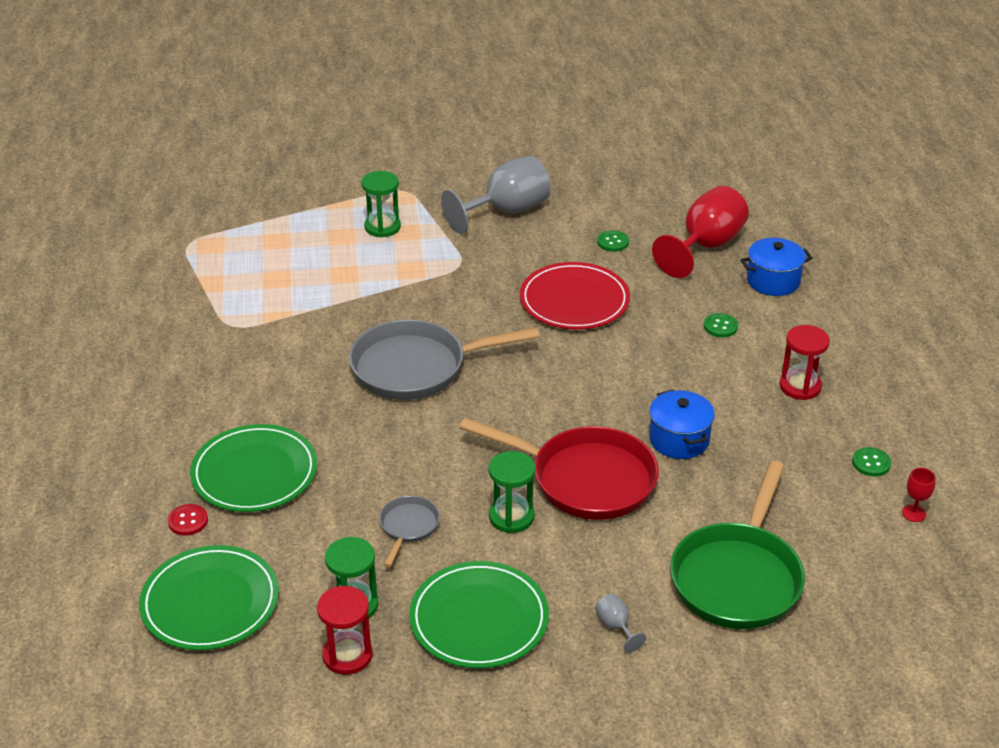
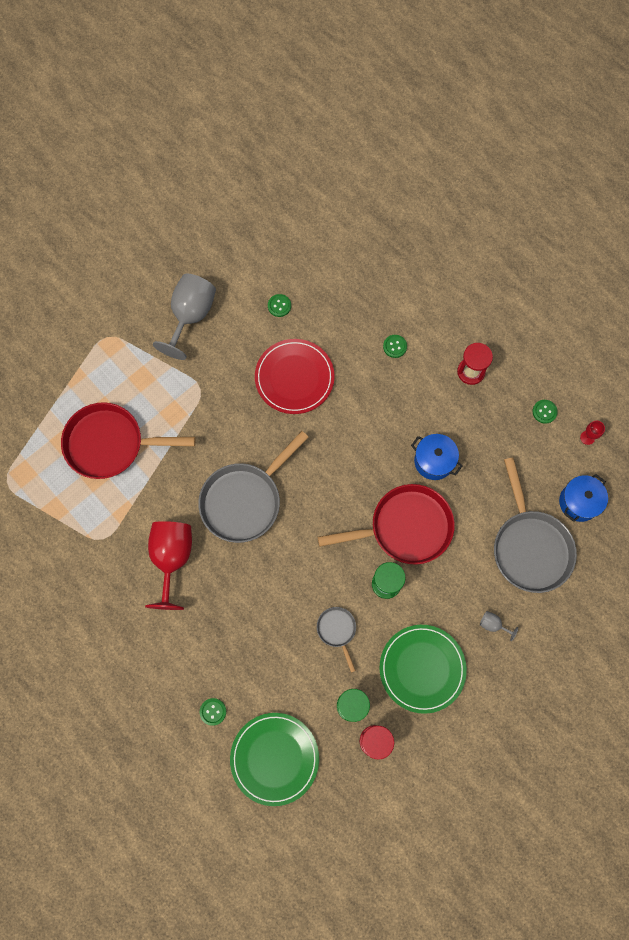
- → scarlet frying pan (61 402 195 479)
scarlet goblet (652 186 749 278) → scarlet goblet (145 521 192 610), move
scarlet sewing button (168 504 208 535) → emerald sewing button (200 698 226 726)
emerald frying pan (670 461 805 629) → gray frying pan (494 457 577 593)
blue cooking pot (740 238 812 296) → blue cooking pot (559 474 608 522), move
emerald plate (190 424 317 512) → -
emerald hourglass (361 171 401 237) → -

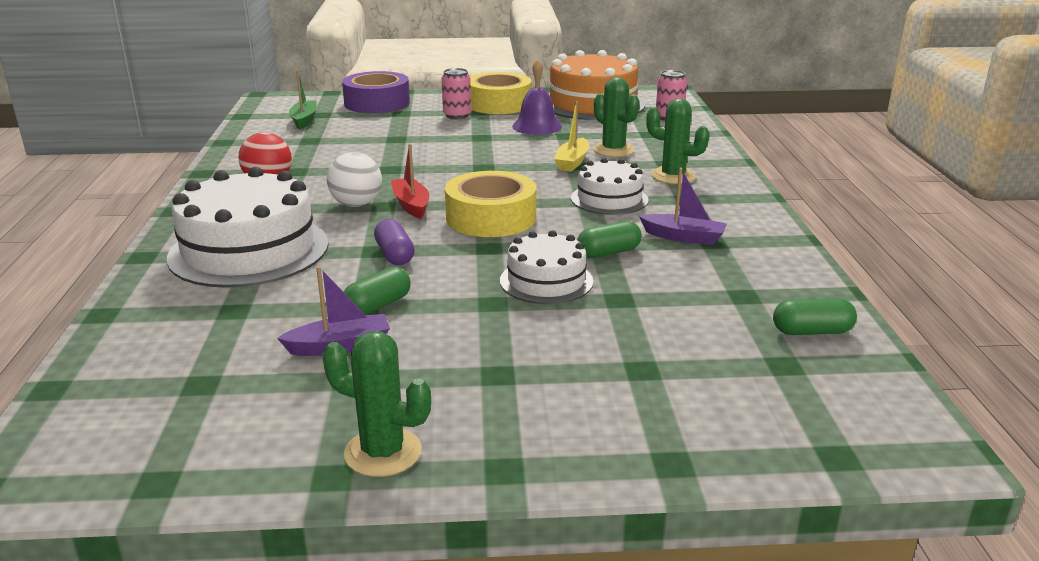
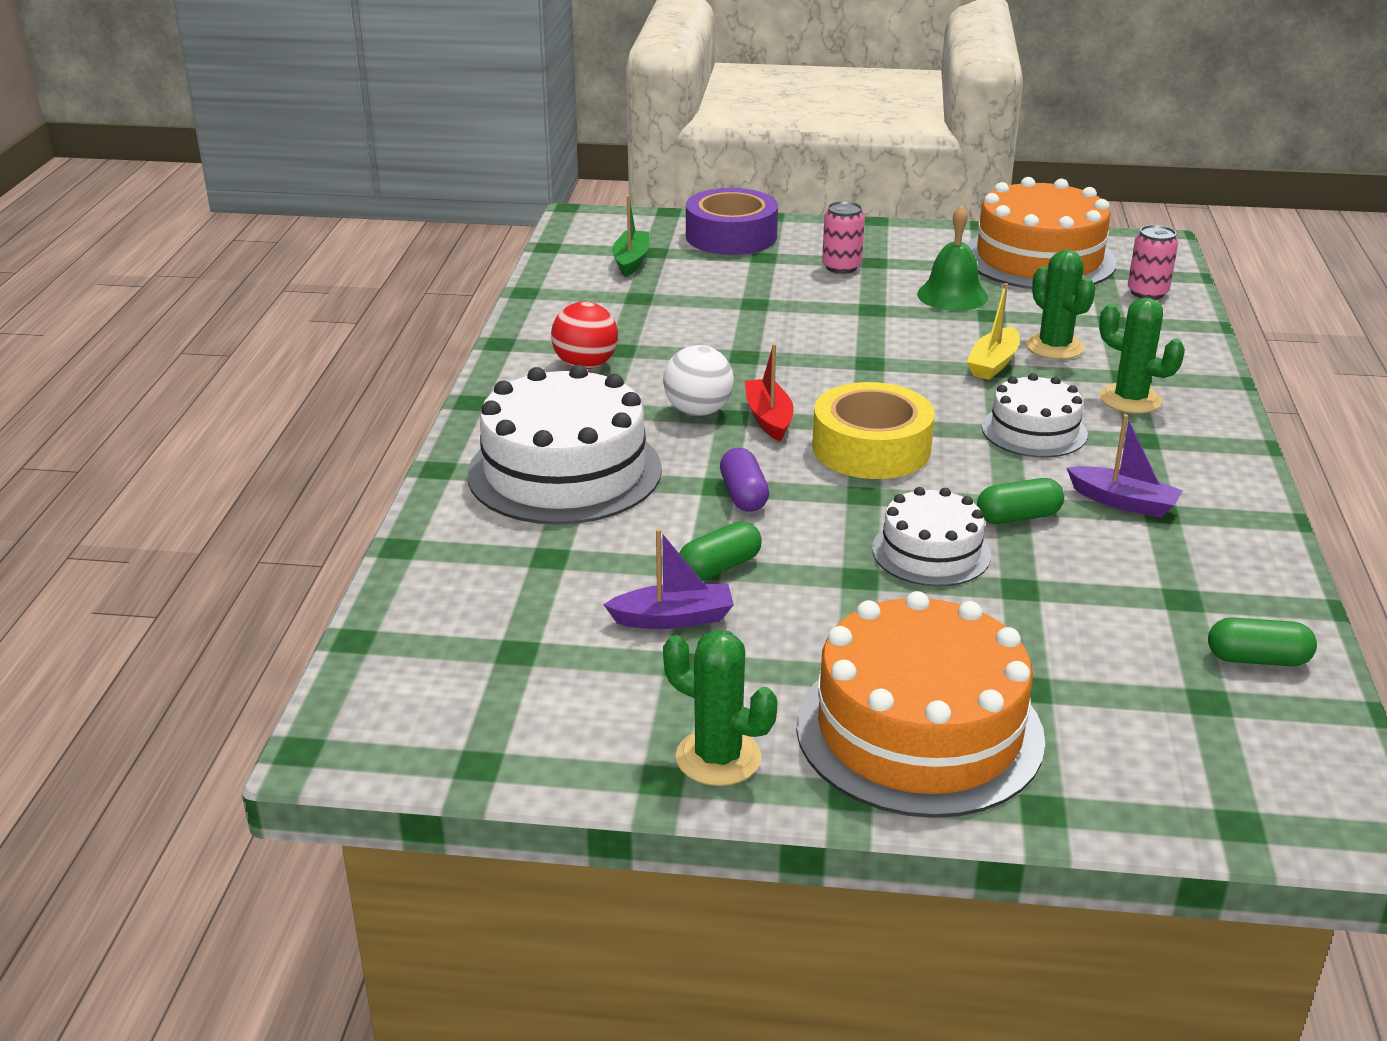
- → orange-coloured gateau (796 591 1045 818)
purple hand bell (512 59 562 135) → emerald hand bell (917 205 988 311)
golden sticky tape (470 72 532 114) → -

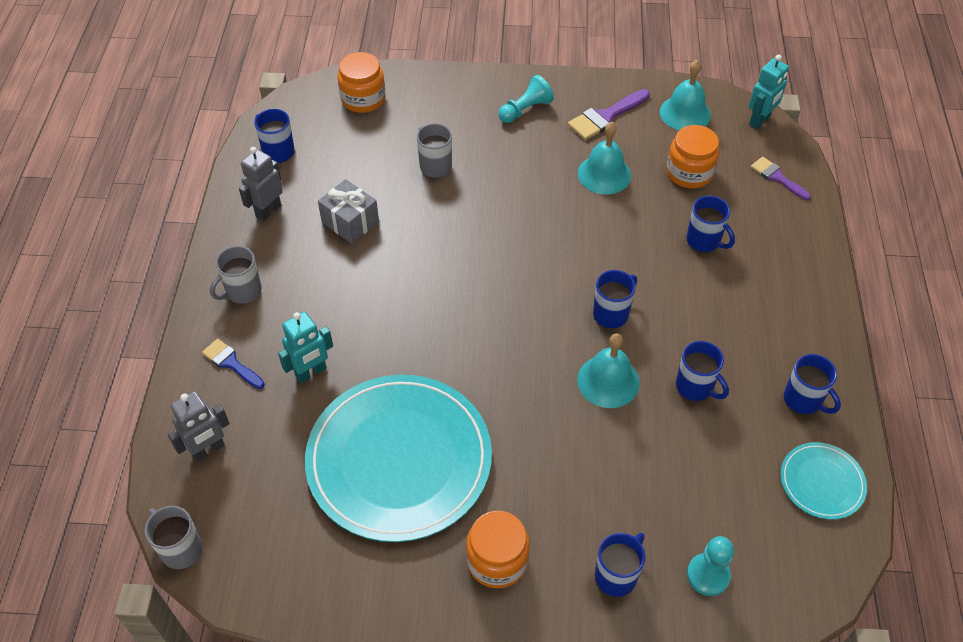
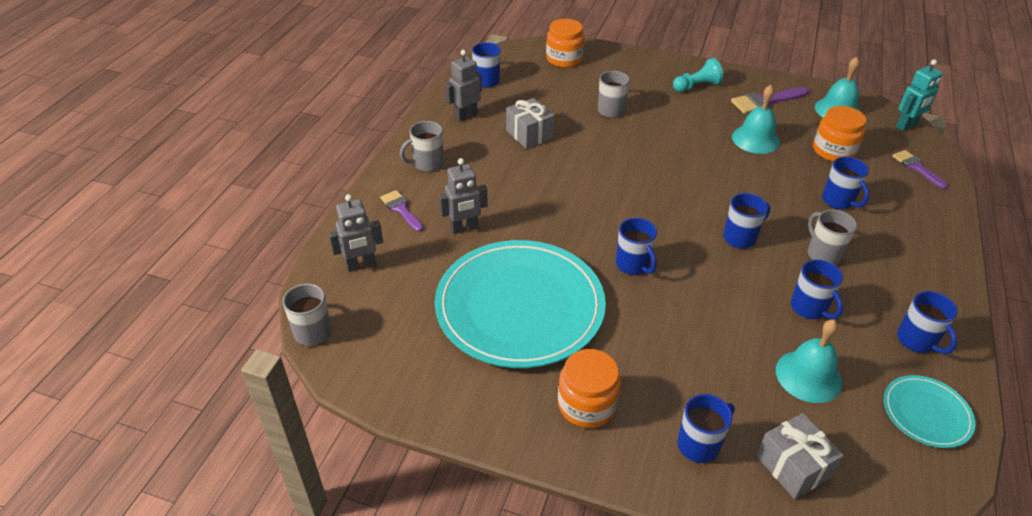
blue brush (202 339 265 389) → purple brush (380 190 423 232)
teal robot figure (278 312 333 383) → gray robot figure (439 158 488 234)
- → blue tea mug (616 218 657 275)
teal game pawn (687 536 734 596) → gray wrapped gift (756 413 844 499)
teal hand bell (577 333 640 408) → teal hand bell (776 320 842 403), move
- → gray tea mug (808 210 857 265)

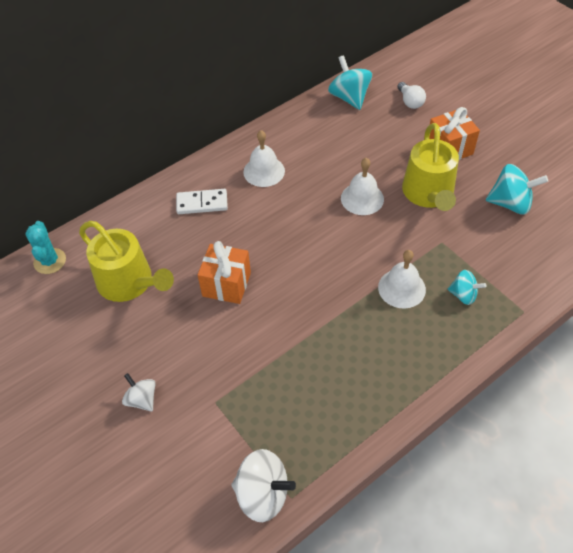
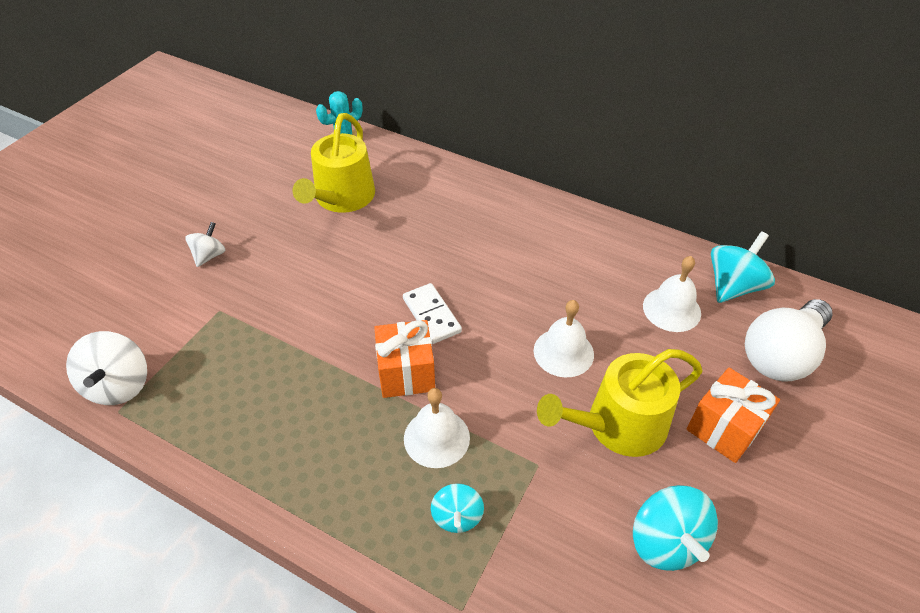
orange-coloured wrapped gift (198 241 251 304) → orange-coloured wrapped gift (374 320 435 398), move
snow-white domino (176 189 228 214) → snow-white domino (403 283 462 344), move
snow-white hand bell (243 130 285 187) → snow-white hand bell (643 256 701 332), move
snow-white bulb (397 82 426 109) → snow-white bulb (745 299 833 382), x1.99

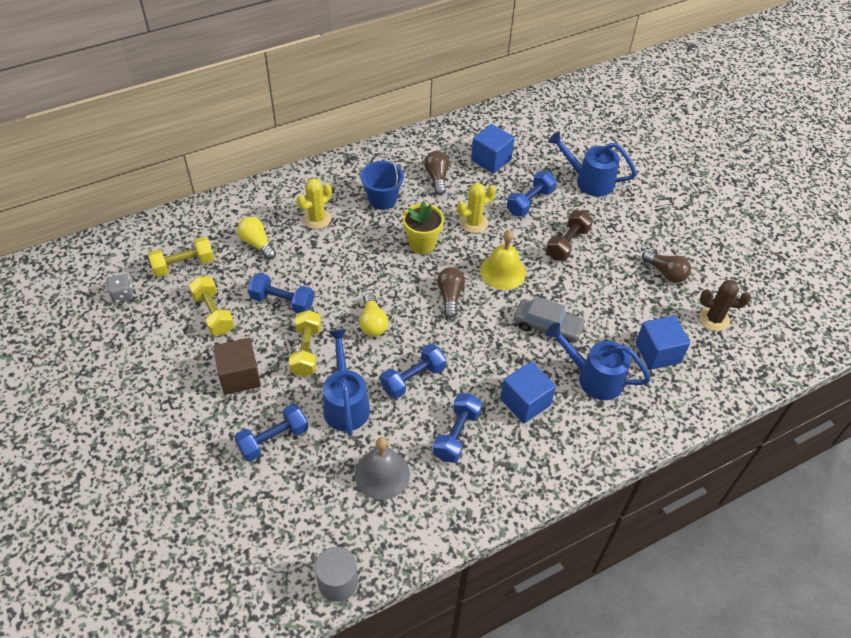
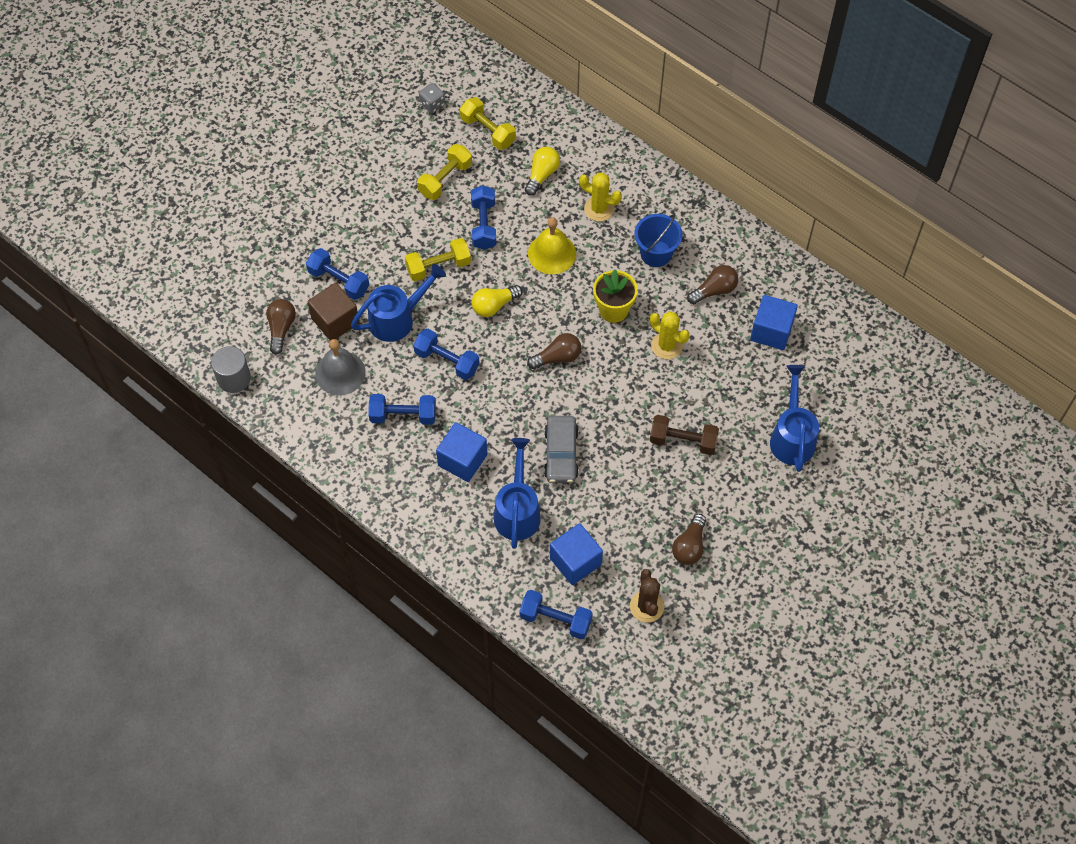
- → russet bulb (266 299 296 354)
russet cube (213 338 261 395) → russet cube (308 283 360 341), move
blue hand weight (507 171 557 217) → blue hand weight (520 590 593 639), move
golden hand bell (480 230 526 290) → golden hand bell (528 217 576 274), move

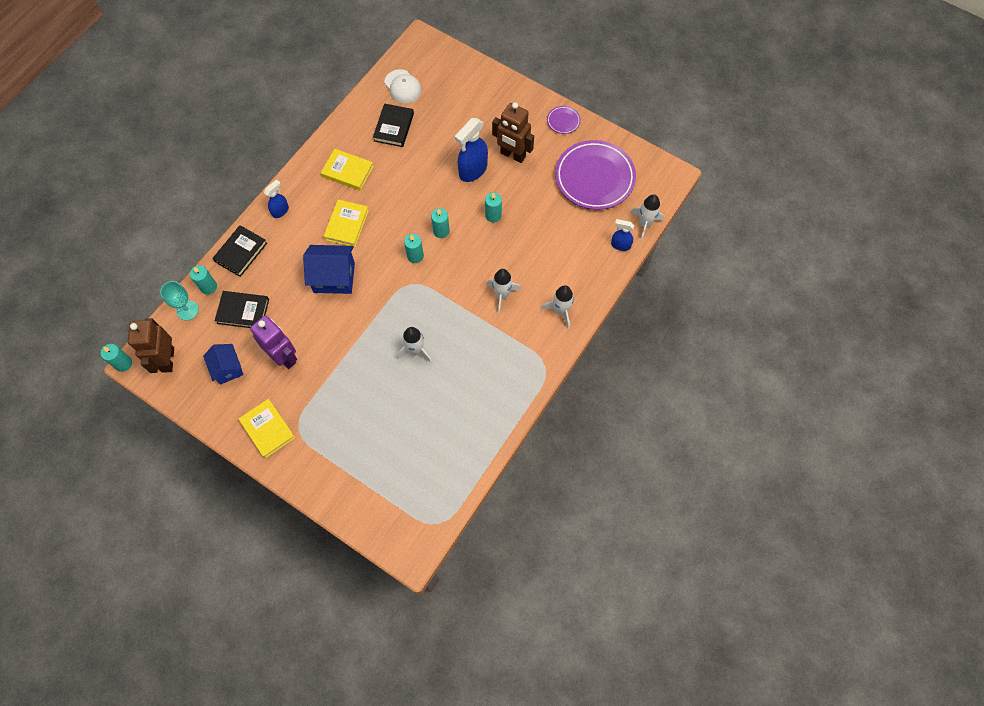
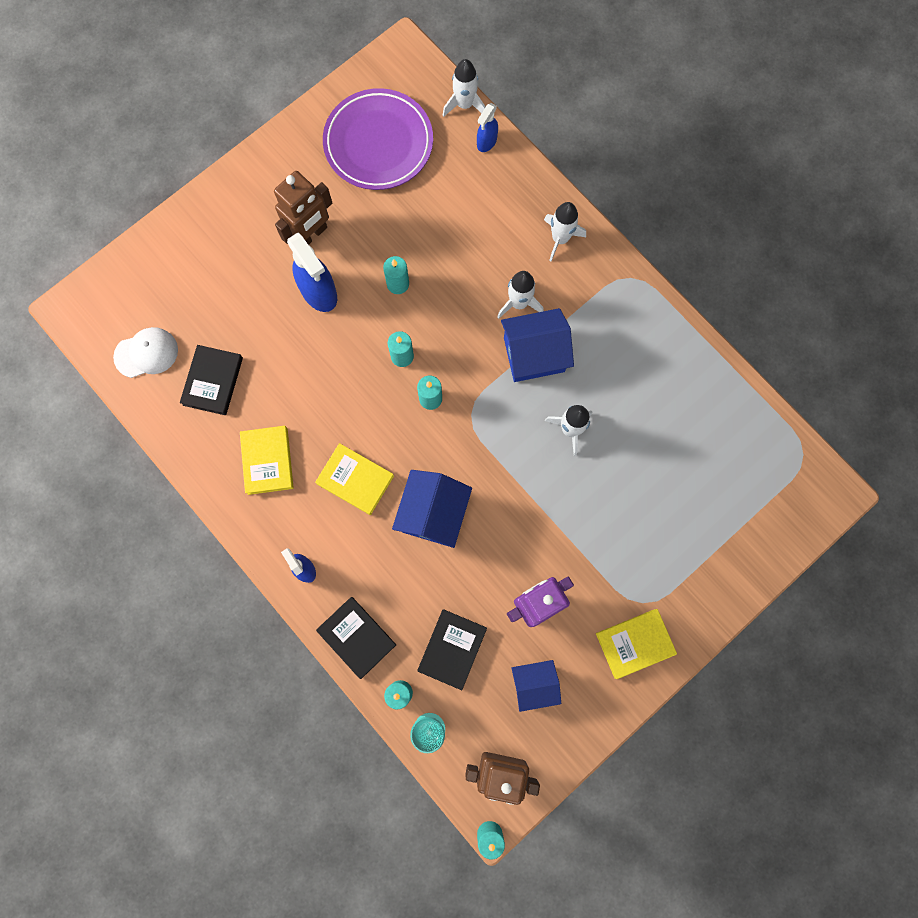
ebony hardback (373 103 414 147) → ebony hardback (180 345 243 415), 75 degrees clockwise
golden hardback (321 149 374 191) → golden hardback (240 426 294 495), 45 degrees counterclockwise
- → blue cottage (501 308 574 382)
purple plate (547 106 581 134) → -

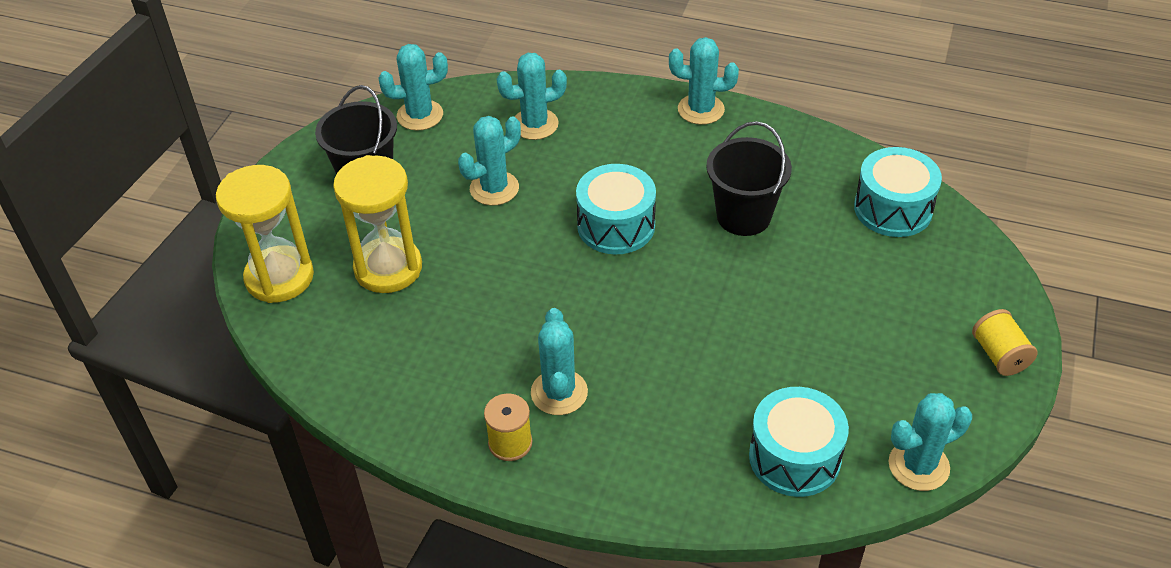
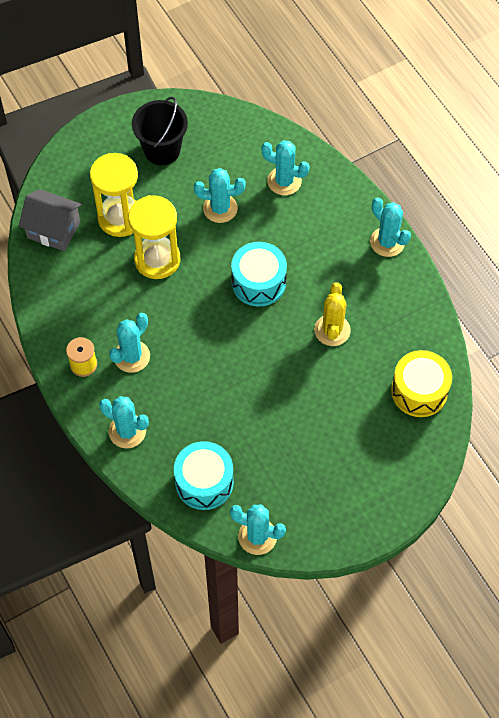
- → gray cottage (19 189 82 251)
teal prickly plant (378 44 448 131) → teal prickly plant (99 396 149 448), move
golden hourglass (216 165 314 303) → golden hourglass (128 195 181 279), move
ebony sand bucket (706 121 792 236) → golden prickly plant (314 282 351 346)
teal snare drum (854 147 942 237) → golden snare drum (391 350 452 417)
golden bobbin (972 309 1037 376) → -

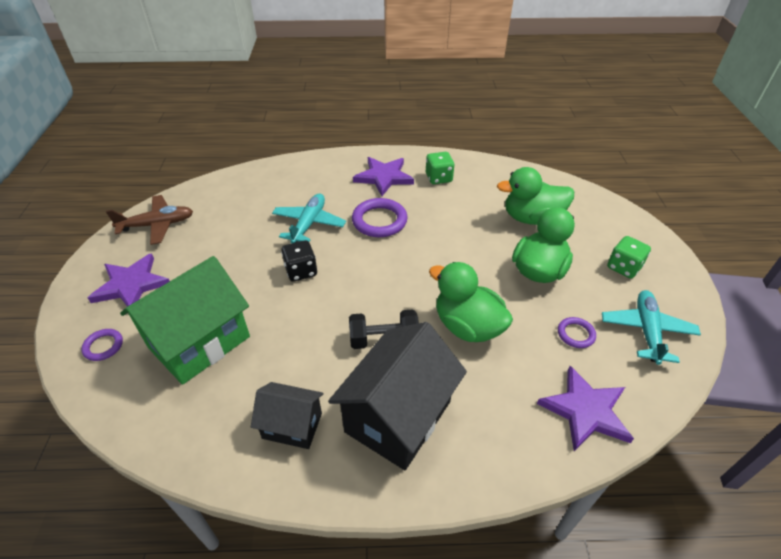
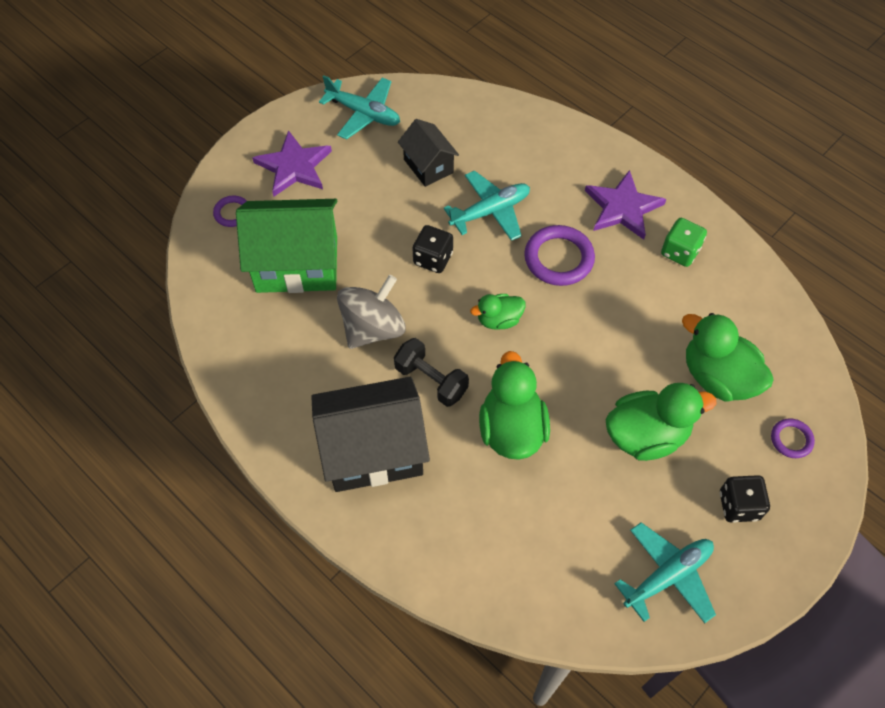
russet aeroplane (106 195 193 245) → teal aeroplane (319 75 400 140)
- → gray spinning top (337 275 406 349)
ebony cottage (251 382 323 449) → ebony cottage (398 119 459 187), move
- → emerald duck (470 294 526 330)
emerald dice (607 236 651 279) → ebony dice (720 475 770 523)
purple torus (558 317 596 348) → purple torus (771 418 815 458), move
purple star (537 366 634 451) → -

